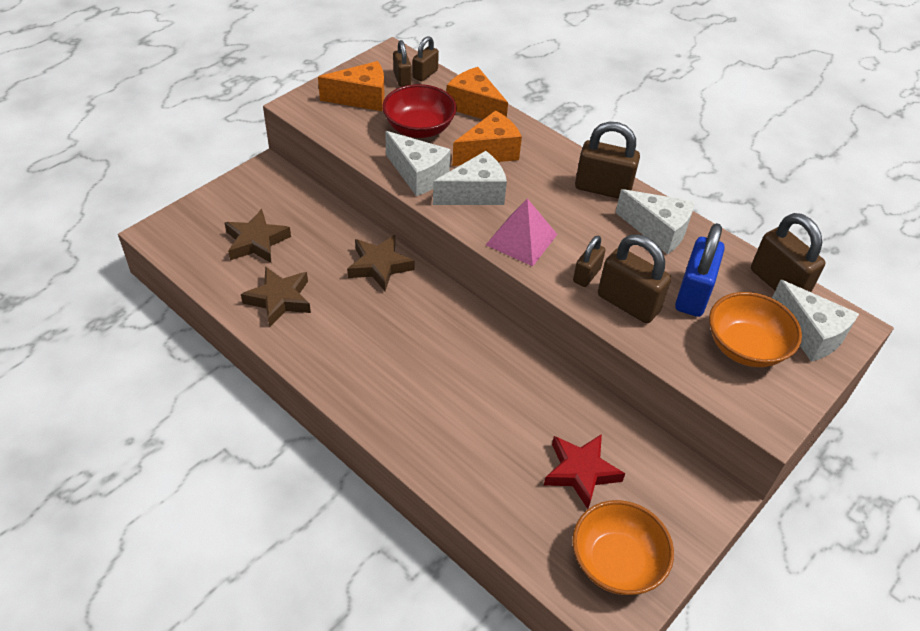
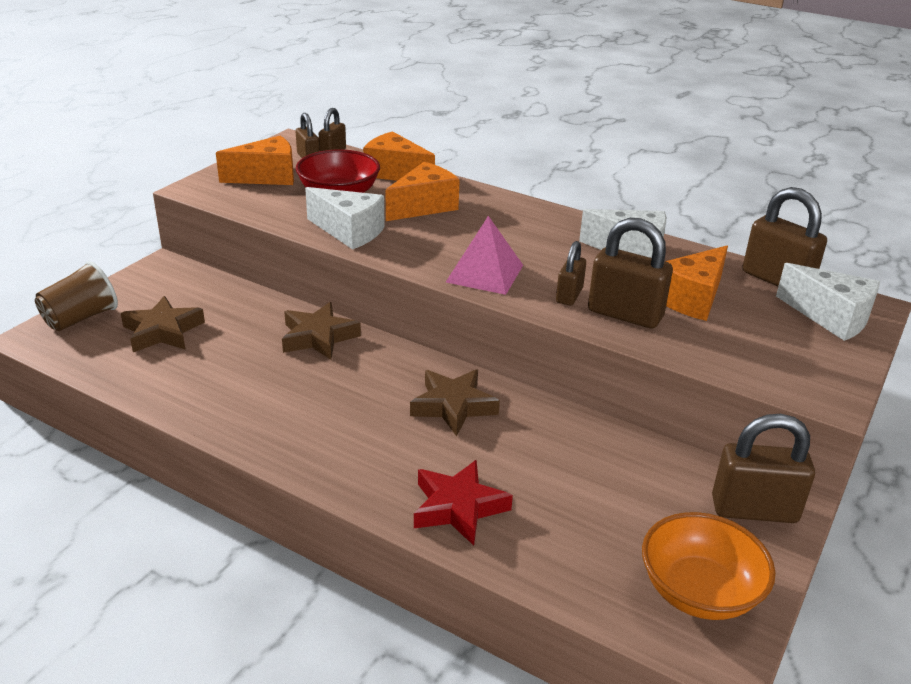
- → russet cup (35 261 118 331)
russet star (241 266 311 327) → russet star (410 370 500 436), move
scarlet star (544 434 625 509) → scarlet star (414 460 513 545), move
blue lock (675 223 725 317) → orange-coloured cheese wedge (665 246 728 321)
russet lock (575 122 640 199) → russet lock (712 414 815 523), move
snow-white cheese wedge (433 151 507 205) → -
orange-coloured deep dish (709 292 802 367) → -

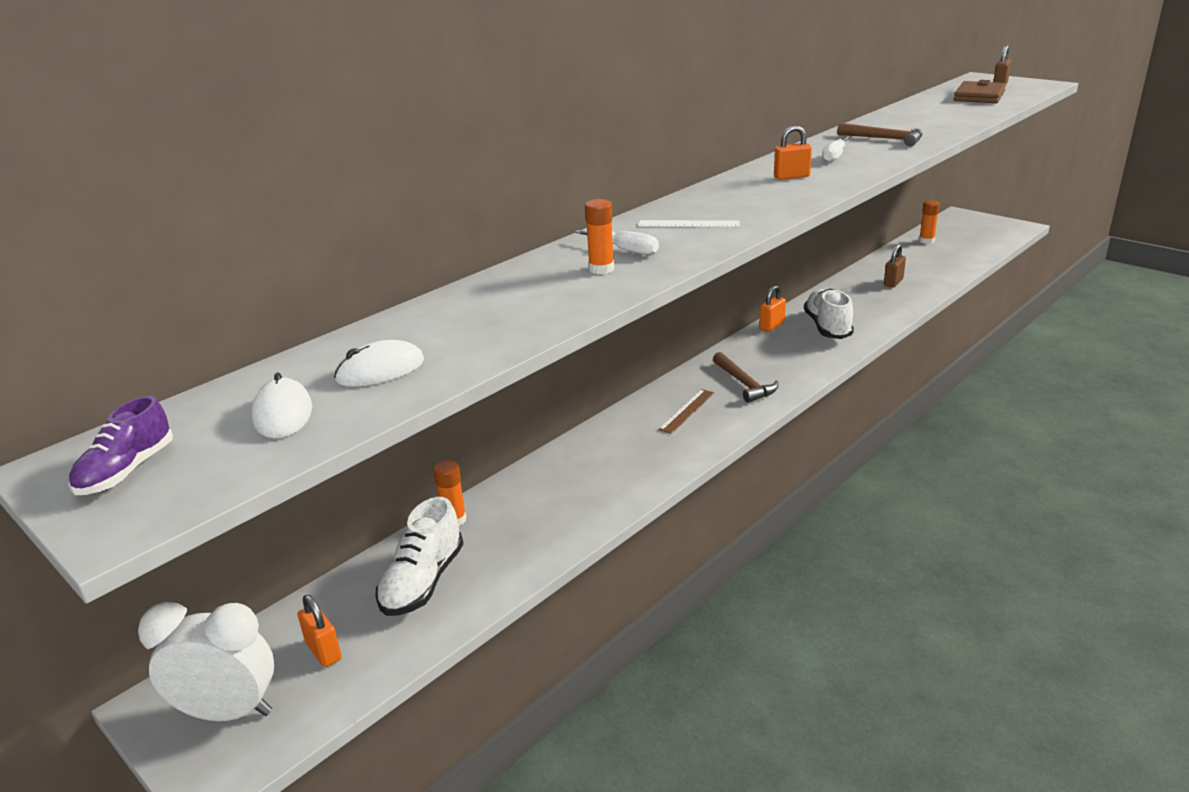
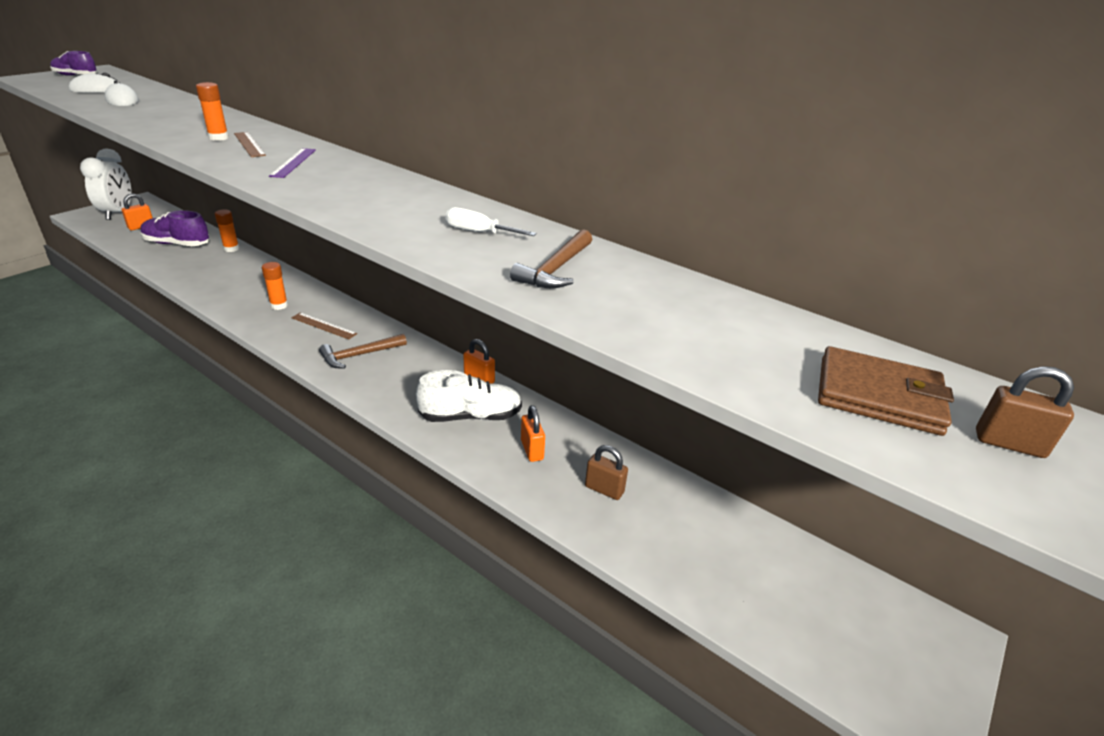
snow-white sneaker (375 497 463 616) → purple sneaker (141 210 210 246)
snow-white screwdriver (575 230 659 255) → russet measuring stick (234 132 266 157)
orange-coloured glue stick (919 200 940 244) → orange-coloured glue stick (262 262 288 310), move
snow-white measuring stick (638 220 740 227) → purple measuring stick (269 148 316 178)
orange-coloured lock (774 125 812 180) → orange-coloured lock (521 405 545 462), move

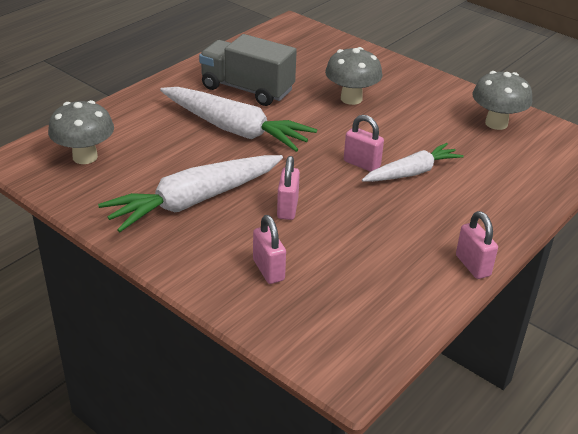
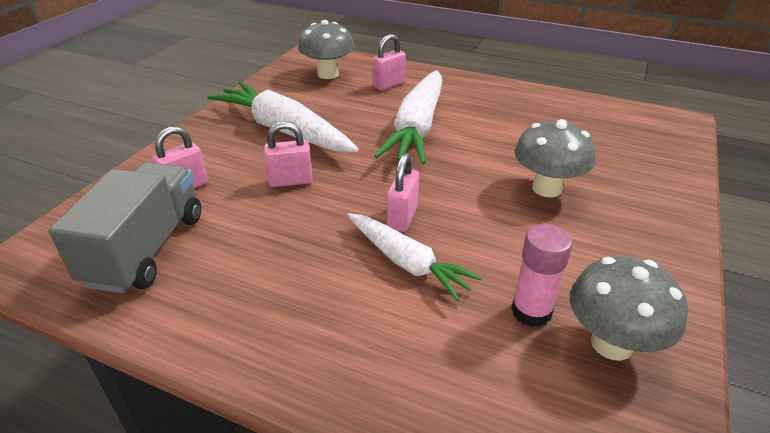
gray truck (199 34 297 106) → gray truck (48 162 201 293), move
rosy lock (456 211 498 279) → rosy lock (372 34 406 90), move
- → rosy glue stick (511 224 573 327)

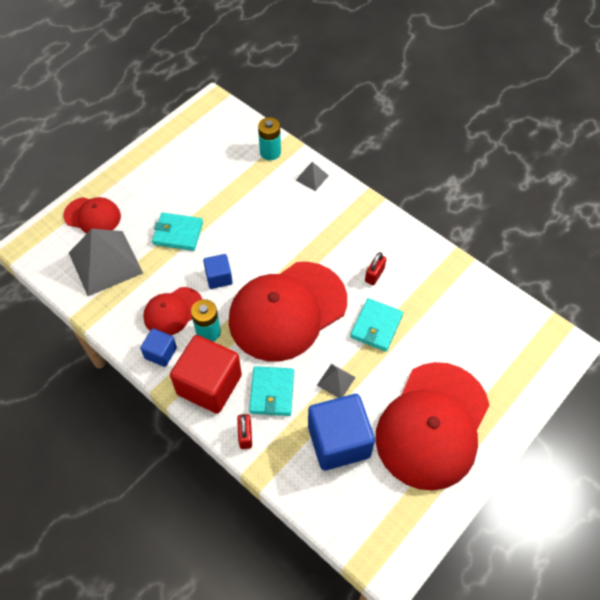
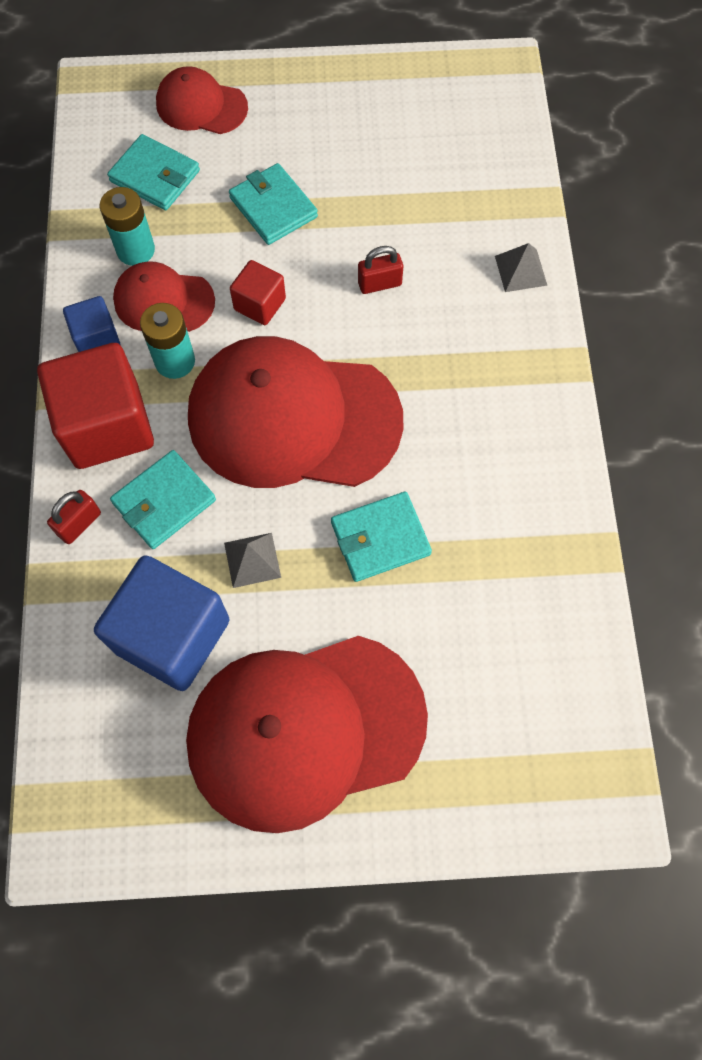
teal AA battery (258 117 281 160) → teal AA battery (100 187 155 266), move
gray pyramid (69 229 143 296) → teal card wallet (107 134 200 210)
scarlet peaked cap (63 197 121 233) → scarlet peaked cap (156 66 248 134), 135 degrees clockwise
blue cube (203 254 233 289) → scarlet cube (230 260 286 325)
scarlet lock (365 252 386 285) → scarlet lock (358 246 403 294), move

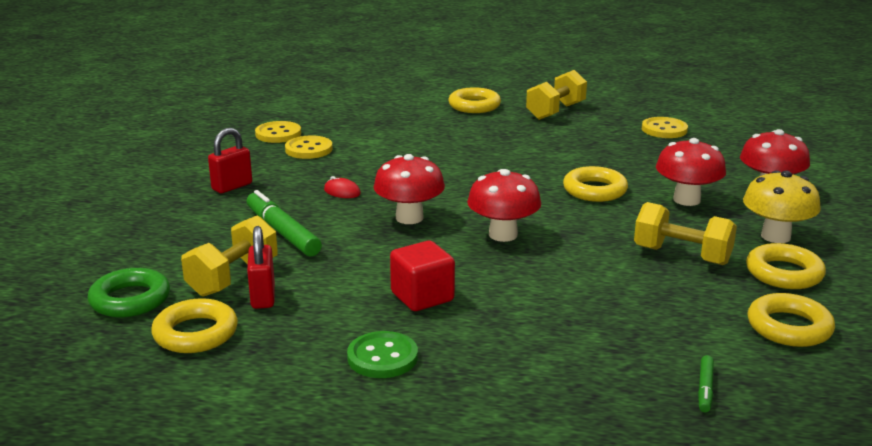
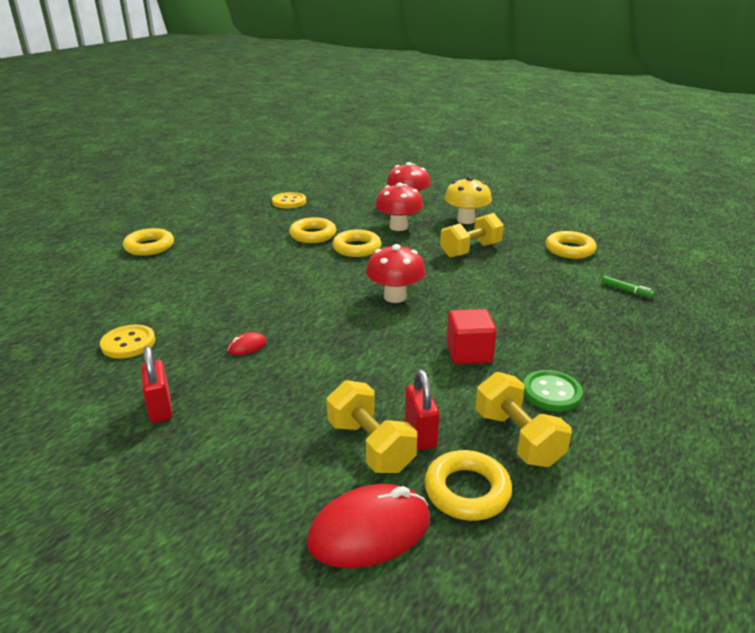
golden torus (746 243 826 289) → golden torus (289 217 336 243), move
emerald torus (87 268 170 317) → scarlet mouse (307 484 430 568)
scarlet lock (247 226 275 309) → scarlet lock (405 369 440 450), 60 degrees clockwise
golden hand weight (526 70 587 120) → golden hand weight (475 372 571 467), move
emerald felt pen (247 190 322 256) → -
golden sewing button (255 121 301 143) → -
scarlet toadstool (373 154 445 224) → -

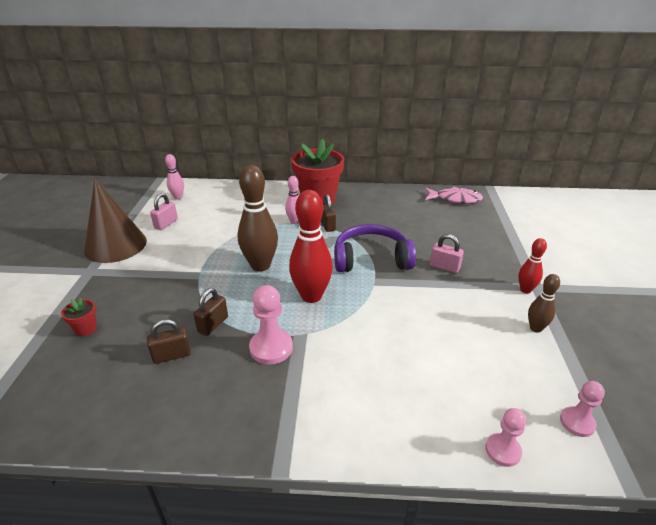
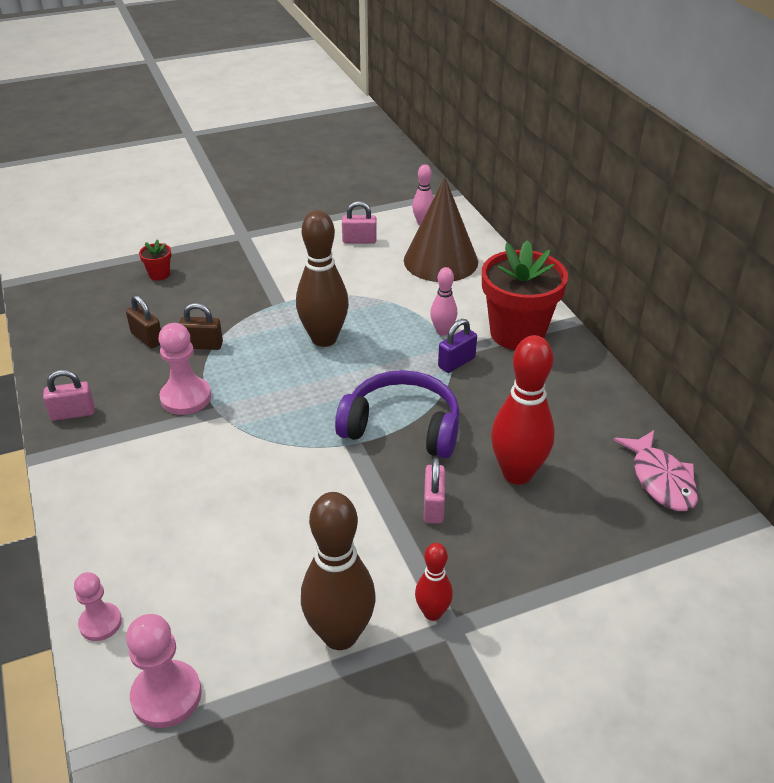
- → rosy lock (43 370 95 421)
rosy game pawn (560 381 605 437) → rosy game pawn (126 614 202 728), x1.56
russet tenpin (528 274 560 332) → russet tenpin (301 492 376 650), x1.90
purple over-ear headphones (334 224 416 272) → purple over-ear headphones (335 370 459 458), 45 degrees counterclockwise
russet cone (84 179 147 263) → russet cone (404 177 478 282), move
russet lock (321 194 336 232) → purple lock (438 319 477 373)
scarlet tenpin (289 190 333 303) → scarlet tenpin (491 335 555 484), move

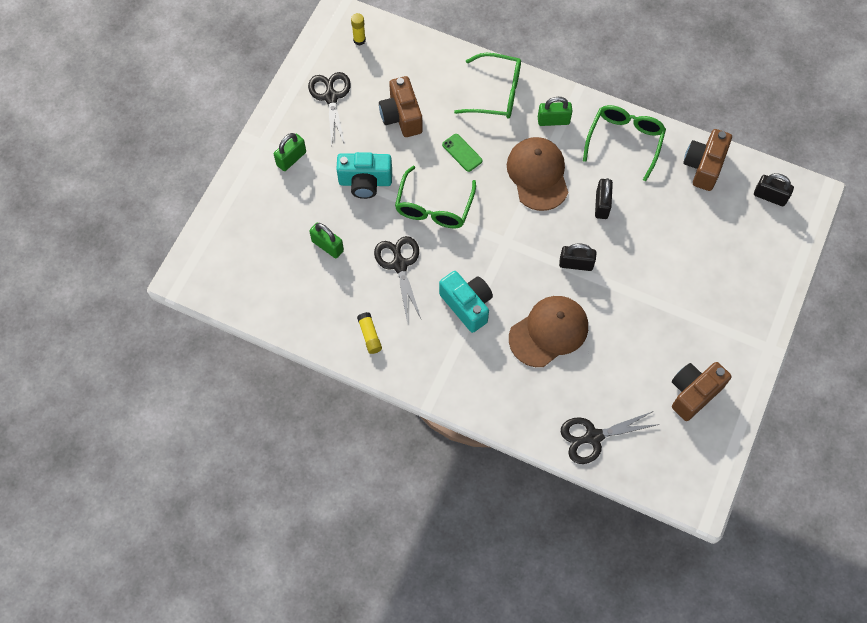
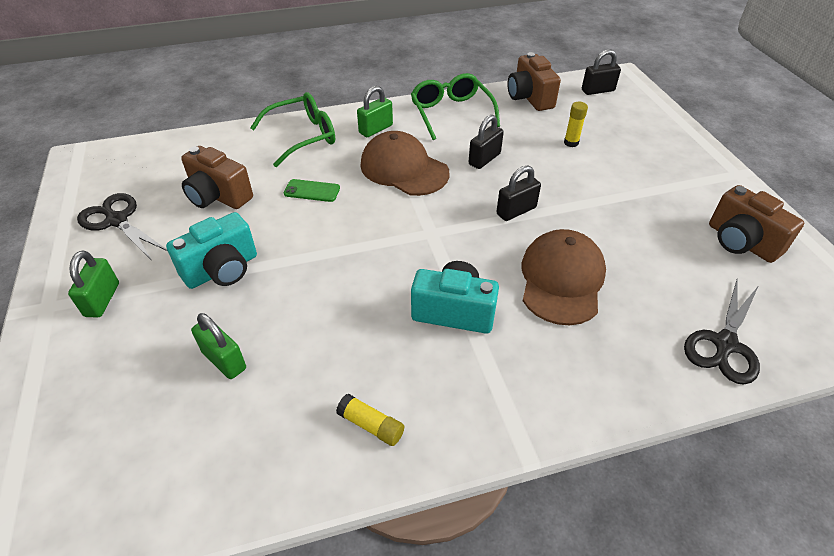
emerald lock (309 223 344 258) → emerald lock (191 313 246 379), 45 degrees clockwise
ebony lock (595 178 613 219) → ebony lock (469 115 504 169), 75 degrees clockwise
golden glue stick (351 13 366 45) → golden glue stick (564 102 588 147), move
russet camera (672 362 732 421) → russet camera (709 185 804 263), 45 degrees counterclockwise
ebony shears (374 236 421 319) → -
emerald glasses (395 166 476 228) → -

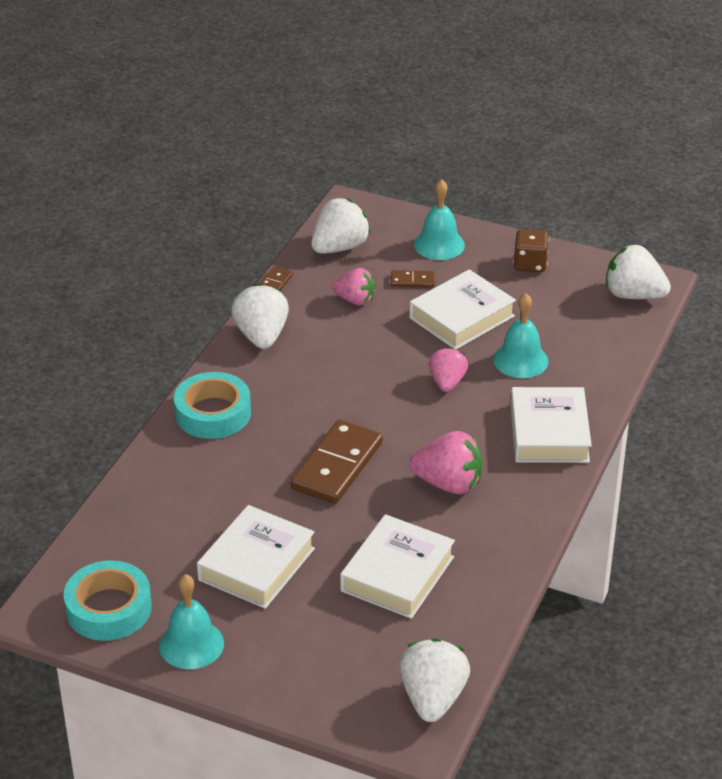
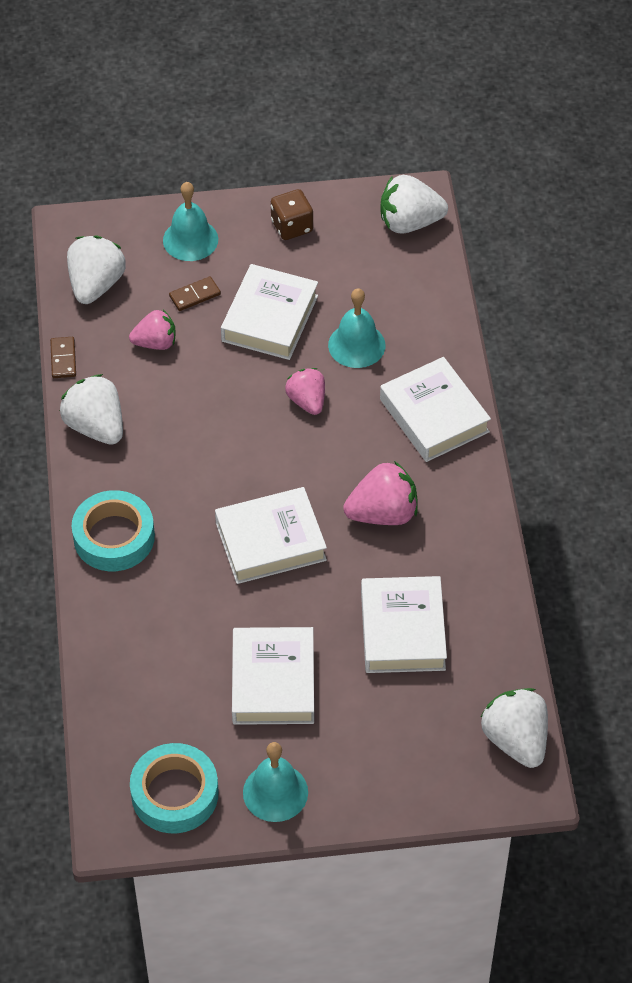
russet domino (291 420 383 504) → snow-white hardback (215 487 327 584)

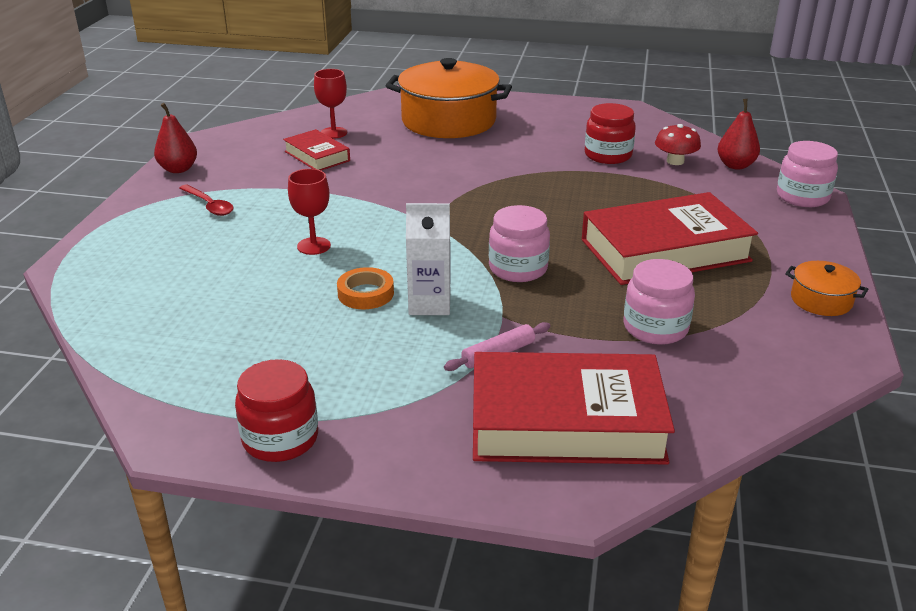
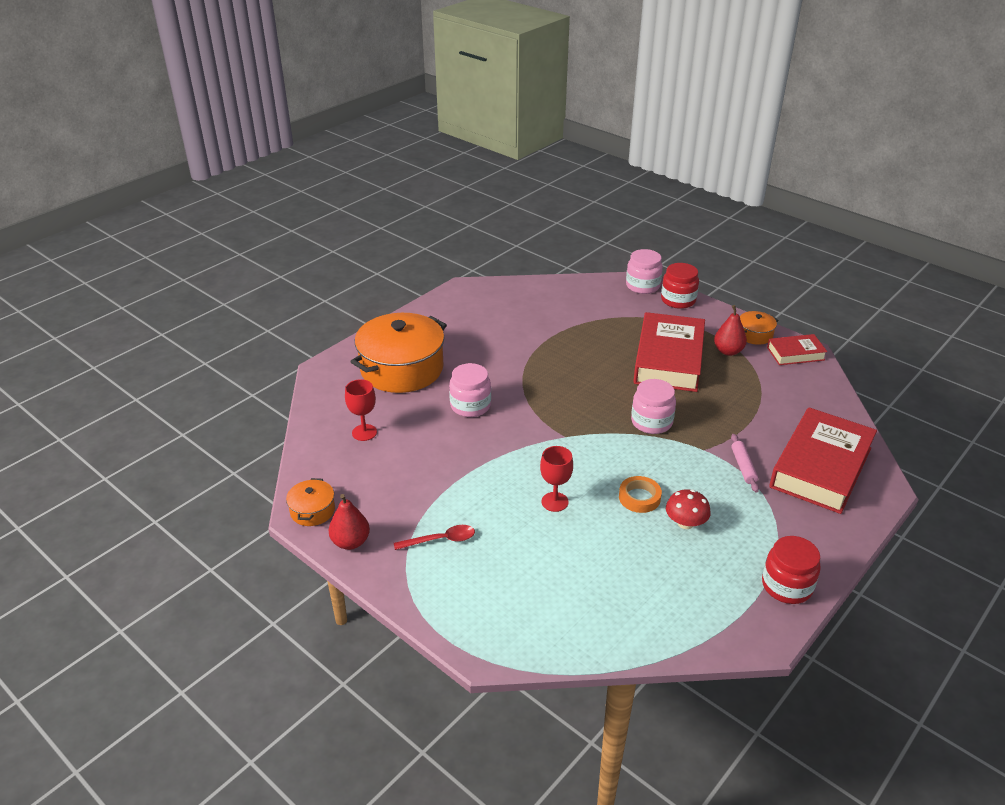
- → orange-coloured cooking pot (286 478 335 526)
rosy jar (624 259 695 345) → rosy jar (449 363 491 417), move
scarlet jar (585 103 636 164) → scarlet jar (661 263 699 309), move
scarlet toadstool (655 124 701 165) → scarlet toadstool (666 489 711 529), move
scarlet pear (718 99 760 169) → scarlet pear (714 305 747 356), move
scarlet hardback (283 129 350 170) → scarlet hardback (767 334 827 365), move
snow-white juice carton (406 203 451 315) → -

